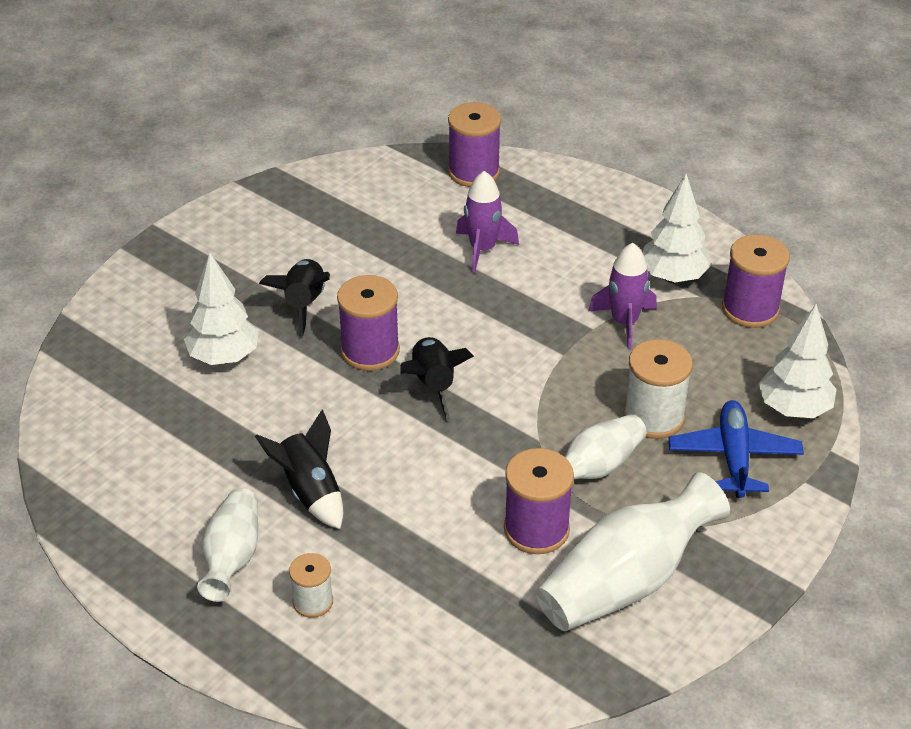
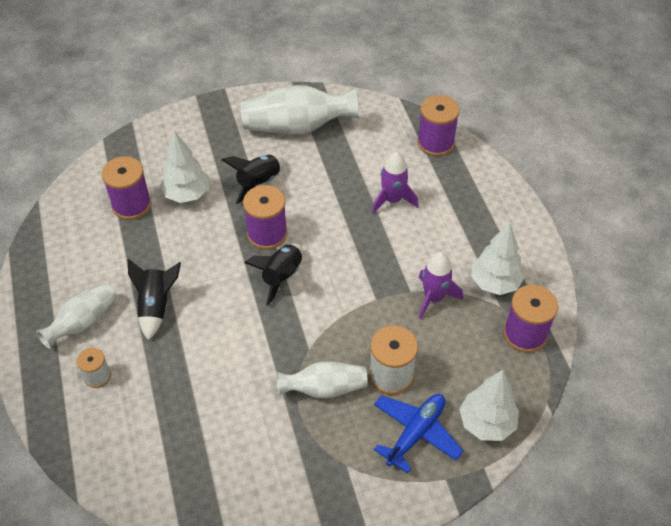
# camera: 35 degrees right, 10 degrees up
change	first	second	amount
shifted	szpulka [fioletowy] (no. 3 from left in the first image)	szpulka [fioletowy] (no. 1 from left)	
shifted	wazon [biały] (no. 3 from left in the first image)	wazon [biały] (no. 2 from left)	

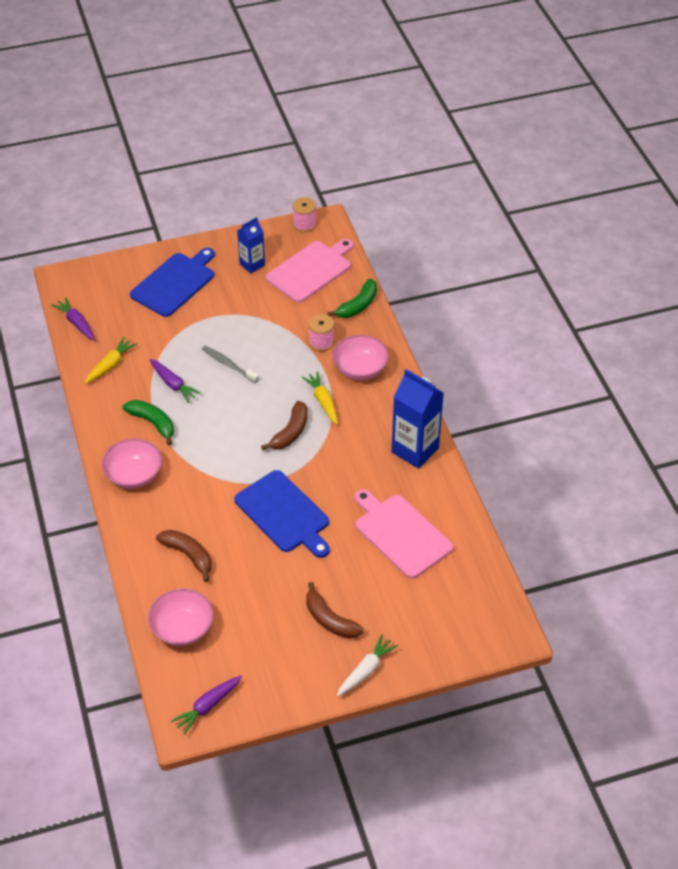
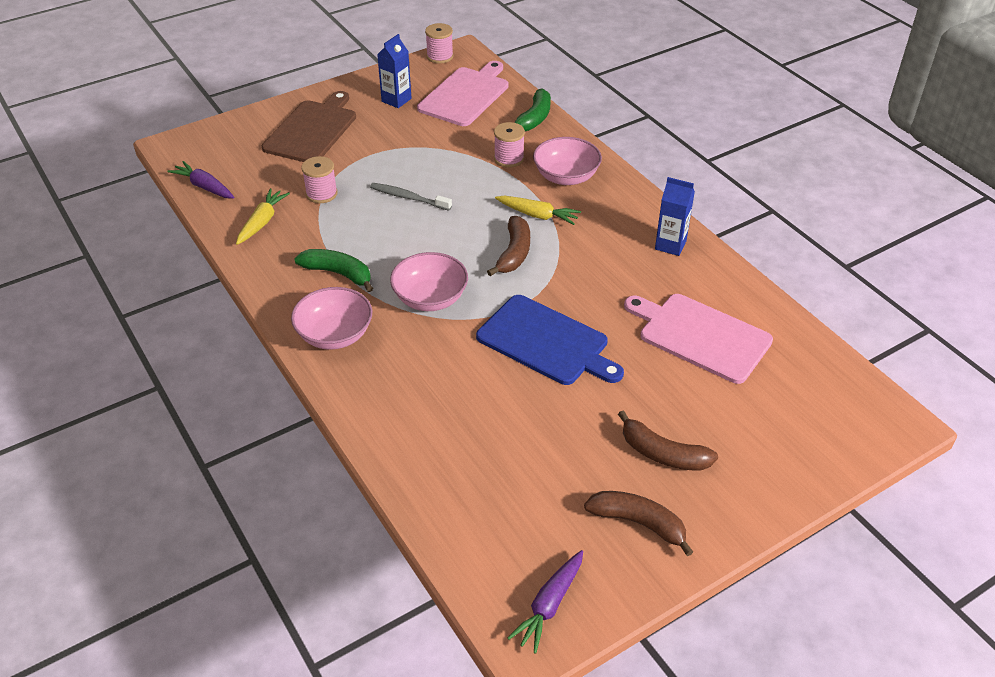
# camera: 15 degrees left, 5 degrees down
change	first	second	amount
repainted	deska do krojenia [niebieski] (no. 1 from left)	deska do krojenia [brązowy]	
shifted	miska [różowy] (no. 2 from left)		
gone	marchewka [fioletowy] (no. 2 from left)		
shifted	banan [brązowy] (no. 1 from left in the first image)	banan [brązowy] (no. 2 from left)	
rotated	marchewka [żółty] (no. 2 from left)		150 degrees clockwise
gone	marchewka [biały]		
scaled	karton mleka [niebieski] (no. 2 from left)		x0.60
new		szpulka [różowy] (no. 1 from left)	

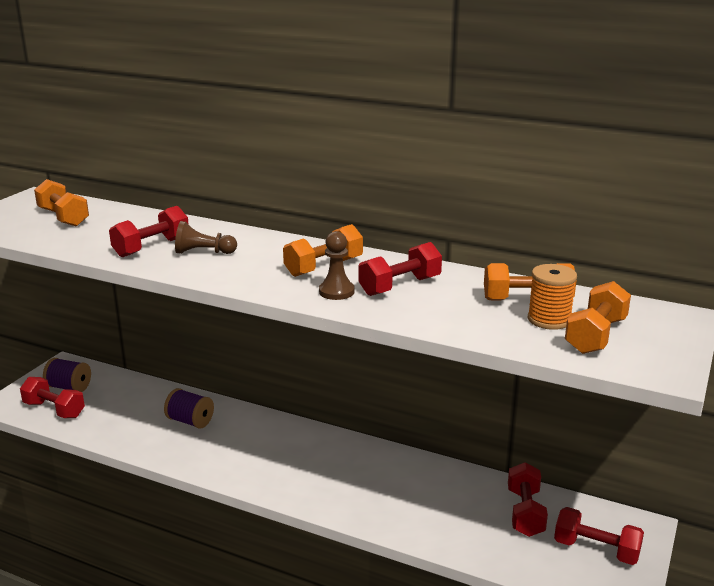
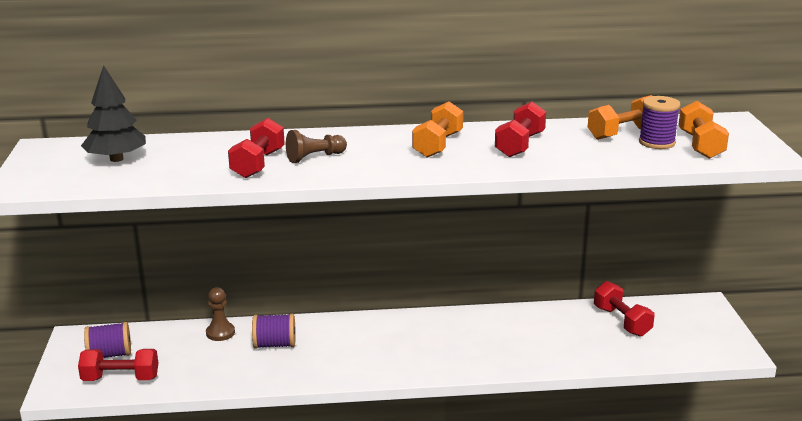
# camera: 30 degrees left, 0 degrees up
change	first	second	amount
swapped	hantel [pomarańczowy] (no. 1 from left)	drzewko [czarny]	
shifted	pionek [brązowy] (no. 2 from left in the first image)	pionek [brązowy] (no. 1 from left)	
repainted	szpulka [pomarańczowy]	szpulka [fioletowy] (no. 3 from left)	
gone	hantel [czerwony] (no. 5 from left)		

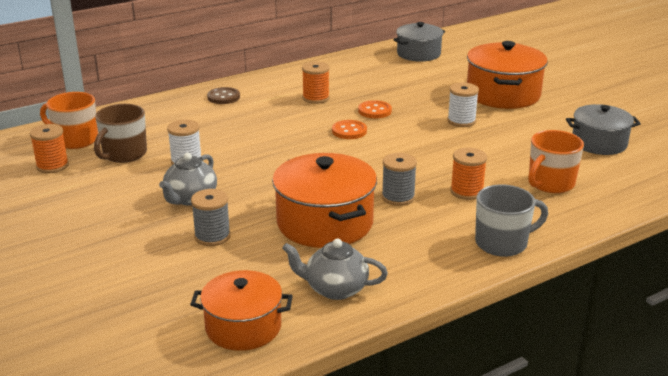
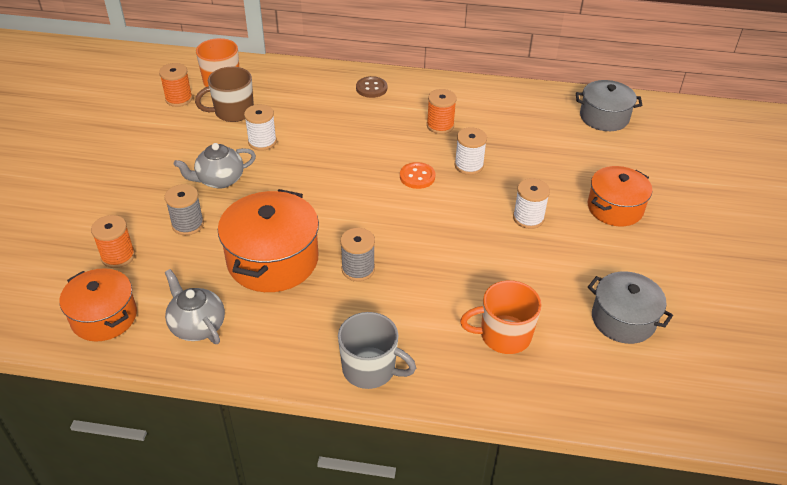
# camera: 40 degrees right, 15 degrees up
change	first	second	amount
swapped	guzik [pomarańczowy] (no. 2 from left)	szpulka [biały] (no. 2 from left)	
shifted	szpulka [pomarańczowy] (no. 3 from left in the first image)	szpulka [pomarańczowy] (no. 1 from left)	
scaled	garnek [pomarańczowy] (no. 3 from left)		x0.66

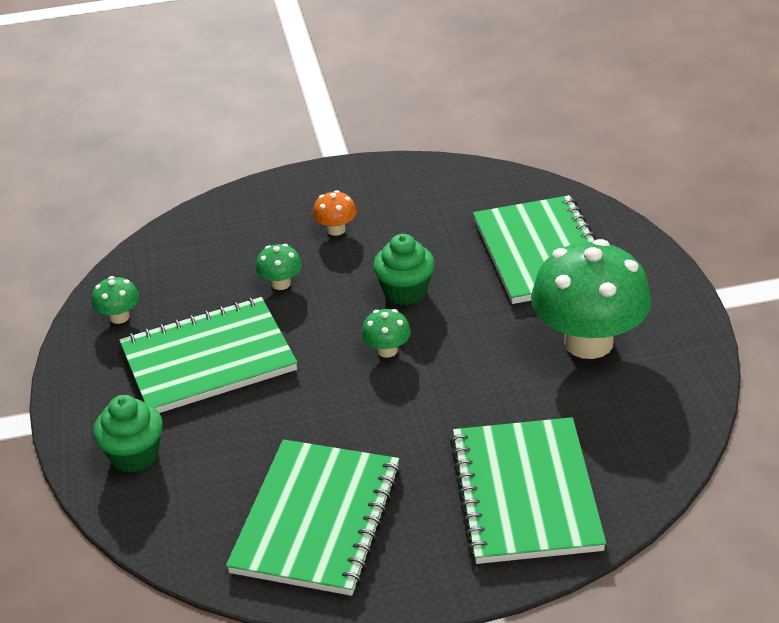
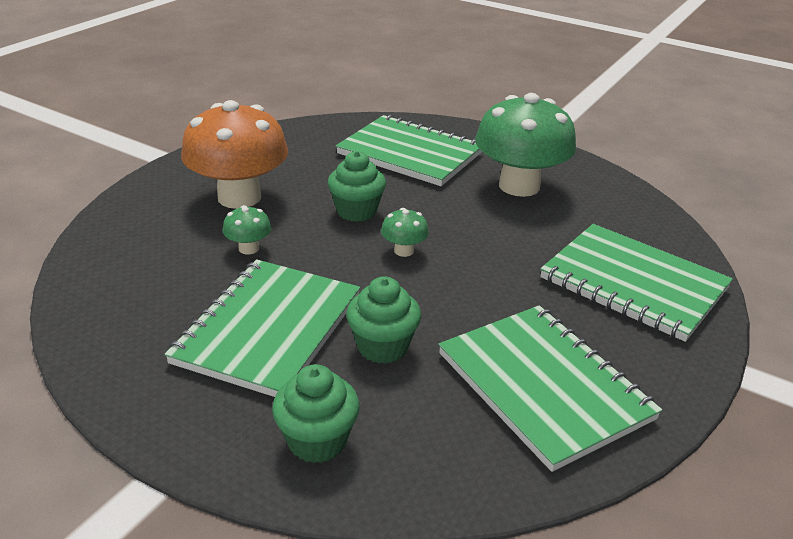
# camera: 50 degrees left, 5 degrees down
change	first	second	amount
gone	grzyb [zielony] (no. 1 from left)		
scaled	grzyb [pomarańczowy]		x2.36
new		muffinka [zielony] (no. 3 from left)	

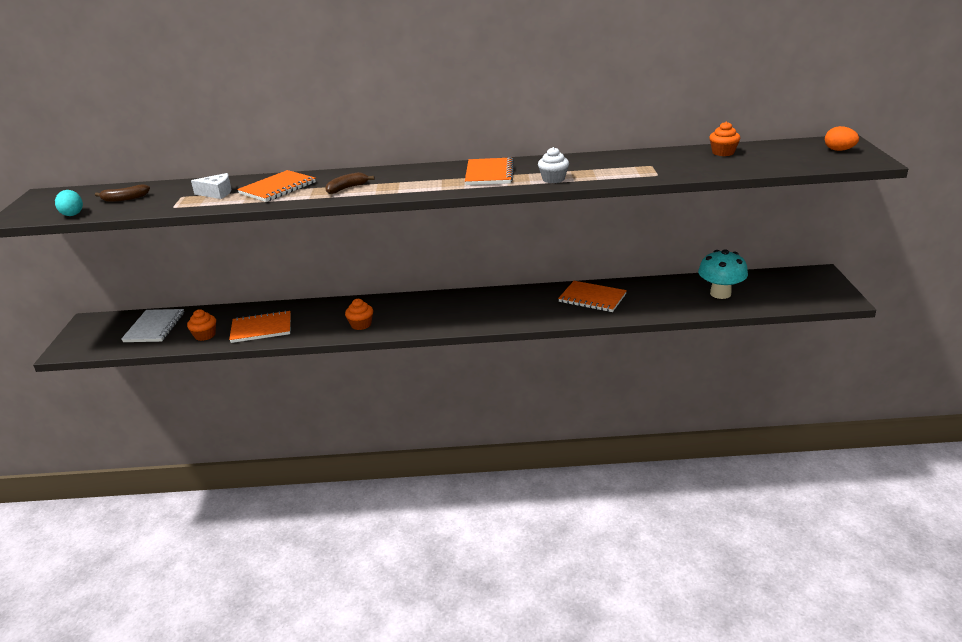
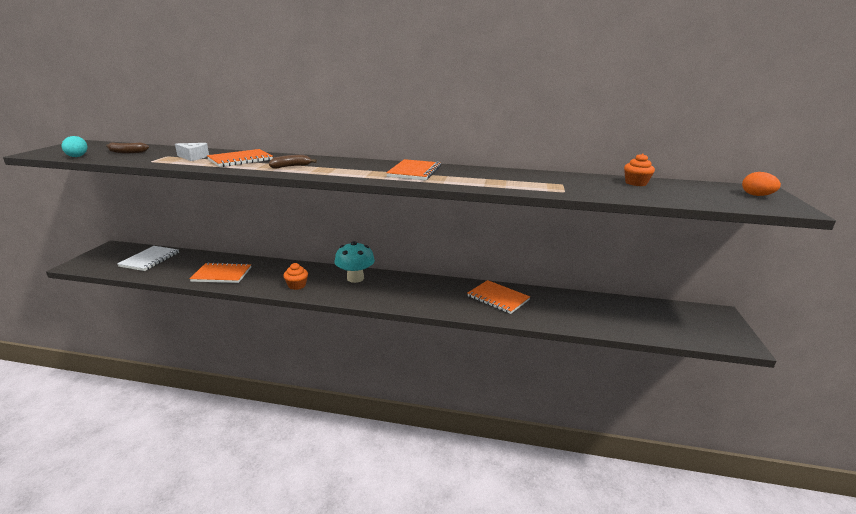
# camera: 10 degrees right, 5 degrees down
change	first	second	amount
gone	muffinka [pomarańczowy] (no. 1 from left)		
gone	muffinka [biały]		
shifted	grzyb [turkusowy]		

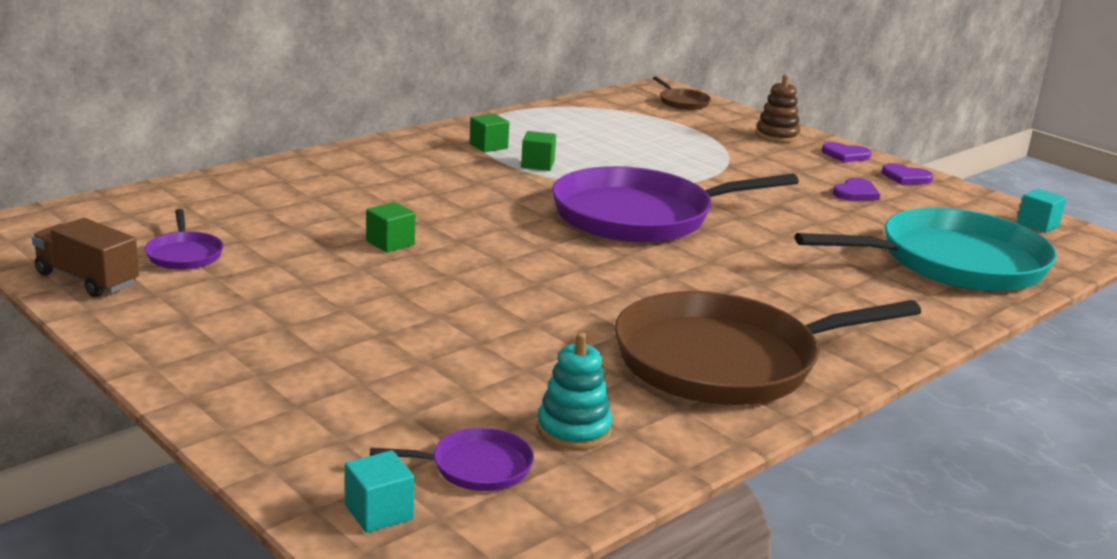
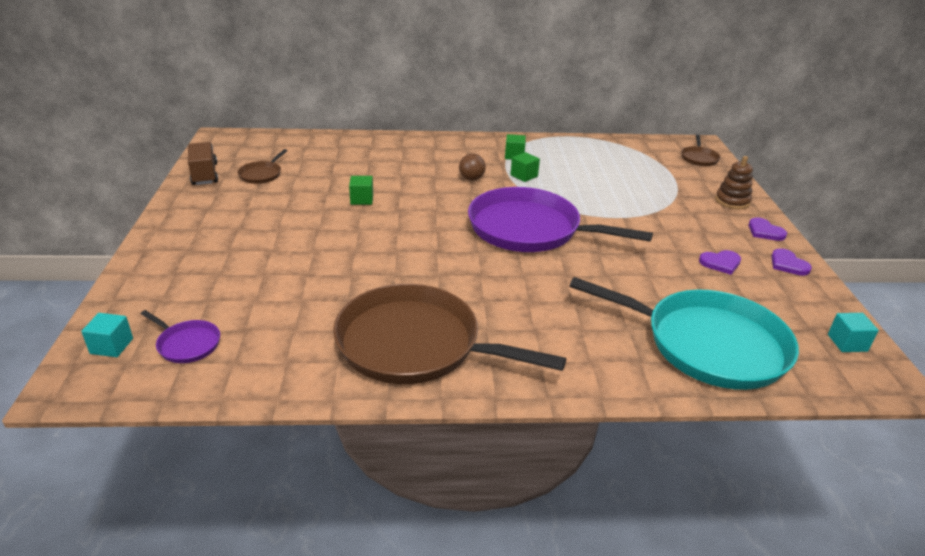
# camera: 40 degrees right, 10 degrees up
change	first	second	amount
repainted	patelnia [fioletowy] (no. 1 from left)	patelnia [brązowy] (no. 1 from left)	
gone	zabawka nakładanka [turkusowy]		
new		piłka [brązowy]	

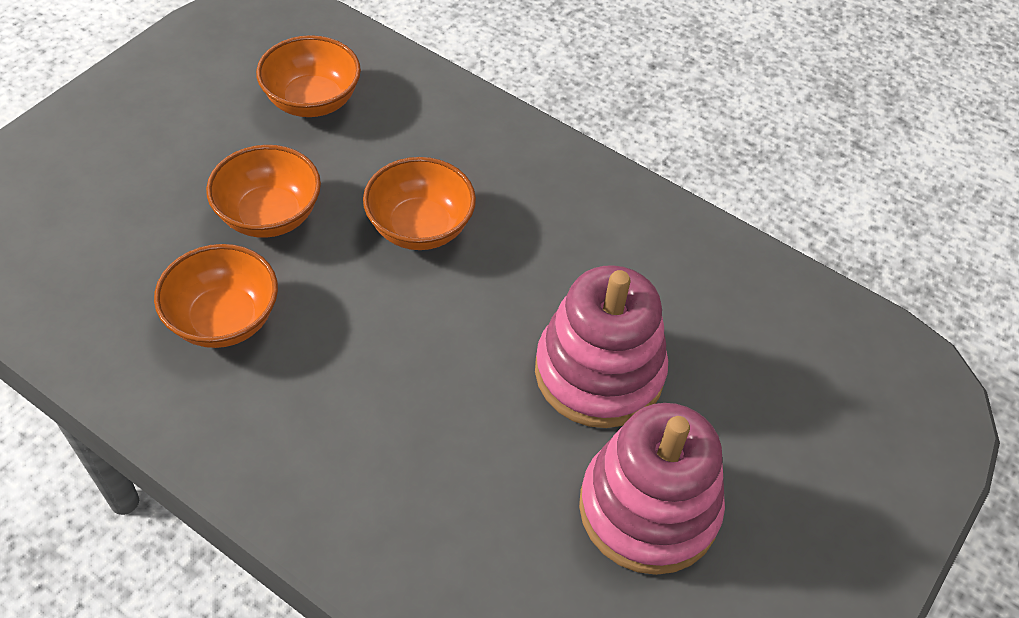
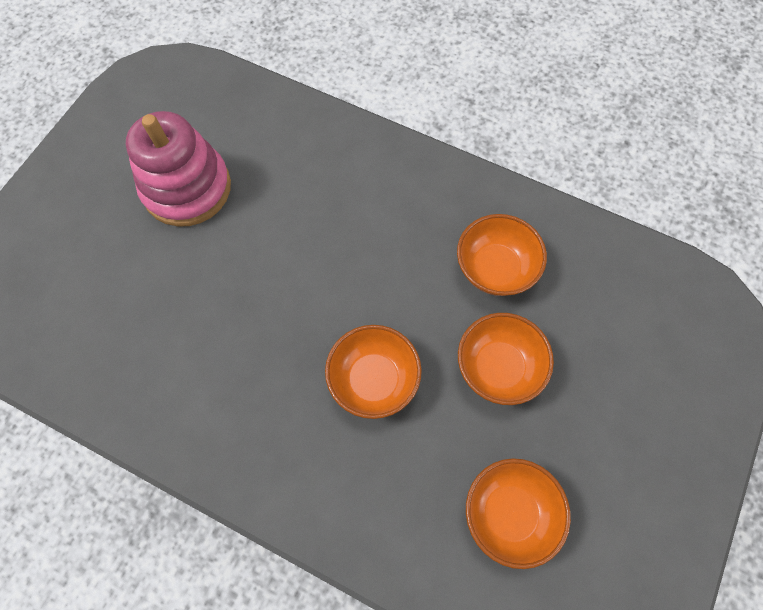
# camera: 175 degrees right, 15 degrees up
change	first	second	amount
gone	zabawka nakładanka [różowy] (no. 1 from left)		

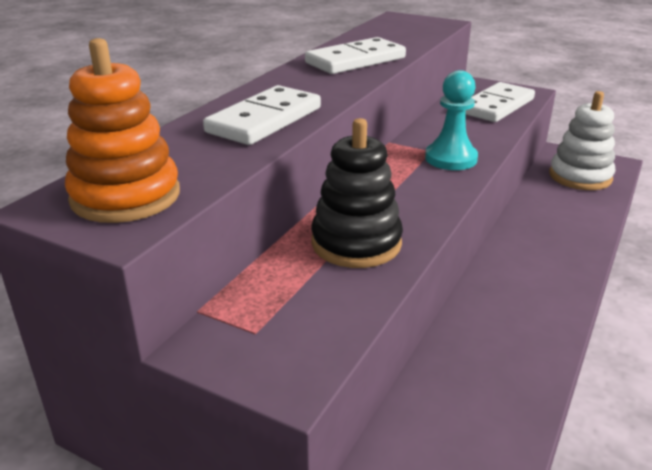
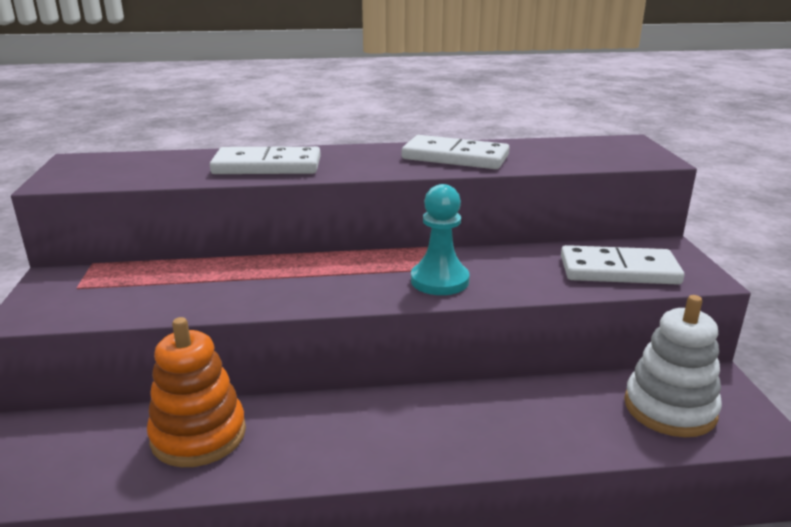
# camera: 55 degrees right, 5 degrees down
change	first	second	amount
shifted	zabawka nakładanka [pomarańczowy]		
gone	zabawka nakładanka [czarny]		

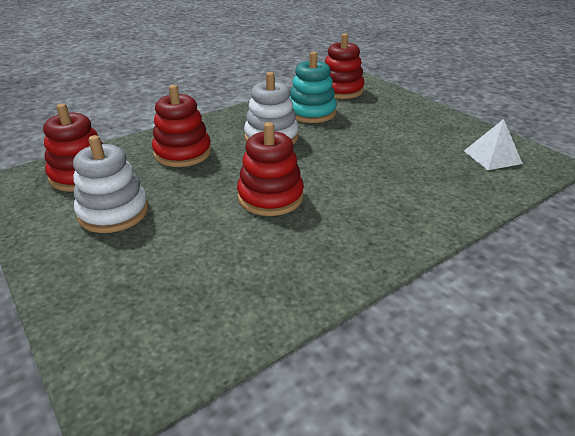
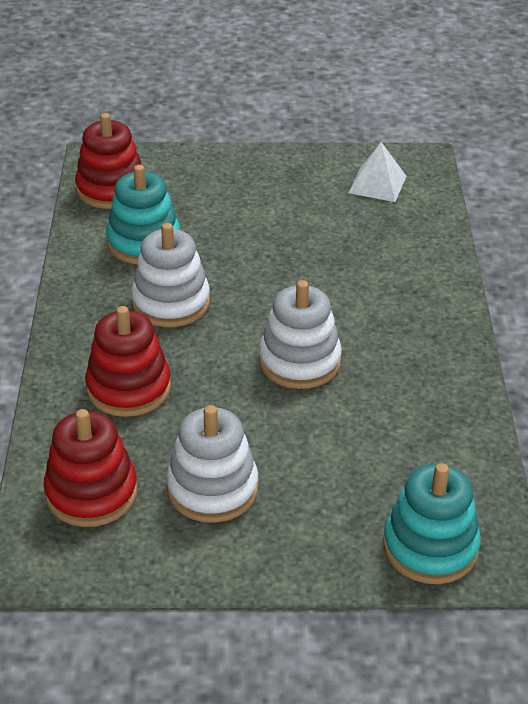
# camera: 55 degrees left, 5 degrees up
change	first	second	amount
repainted	zabawka nakładanka [czerwony] (no. 3 from left)	zabawka nakładanka [biały] (no. 3 from left)	
new		zabawka nakładanka [turkusowy] (no. 2 from left)	

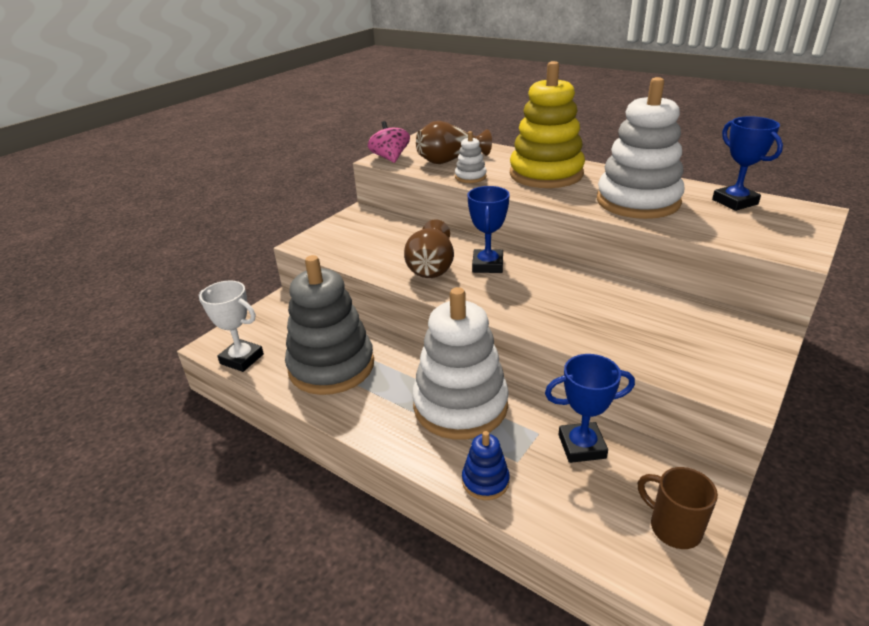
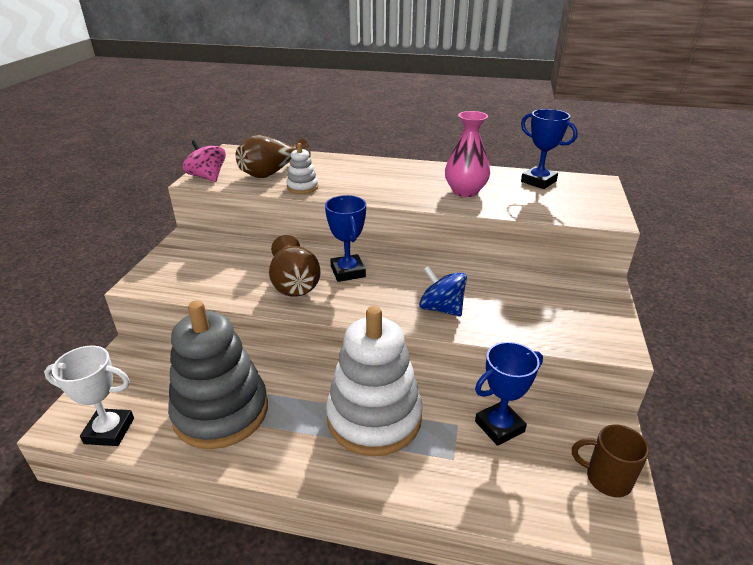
# camera: 25 degrees left, 0 degrees up
change	first	second	amount
gone	zabawka nakładanka [niebieski]		
gone	zabawka nakładanka [żółty]		
swapped	zabawka nakładanka [biały] (no. 3 from left)	wazon [różowy]	
new		bączek [niebieski]	

